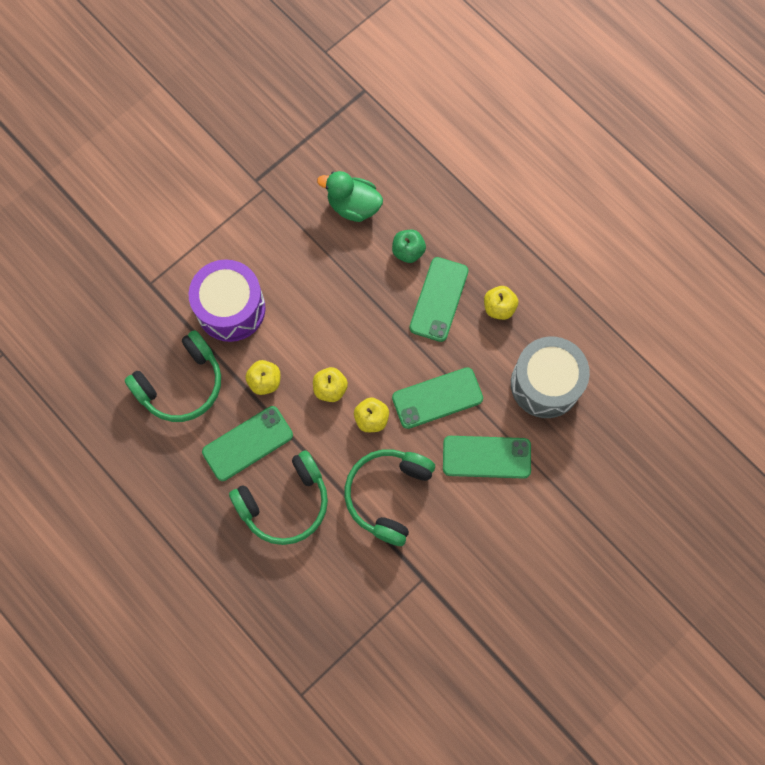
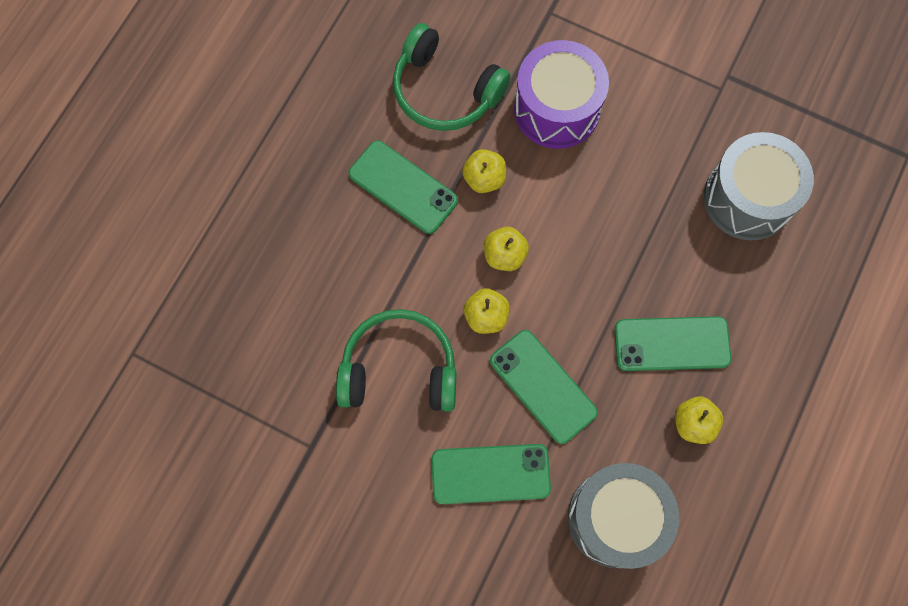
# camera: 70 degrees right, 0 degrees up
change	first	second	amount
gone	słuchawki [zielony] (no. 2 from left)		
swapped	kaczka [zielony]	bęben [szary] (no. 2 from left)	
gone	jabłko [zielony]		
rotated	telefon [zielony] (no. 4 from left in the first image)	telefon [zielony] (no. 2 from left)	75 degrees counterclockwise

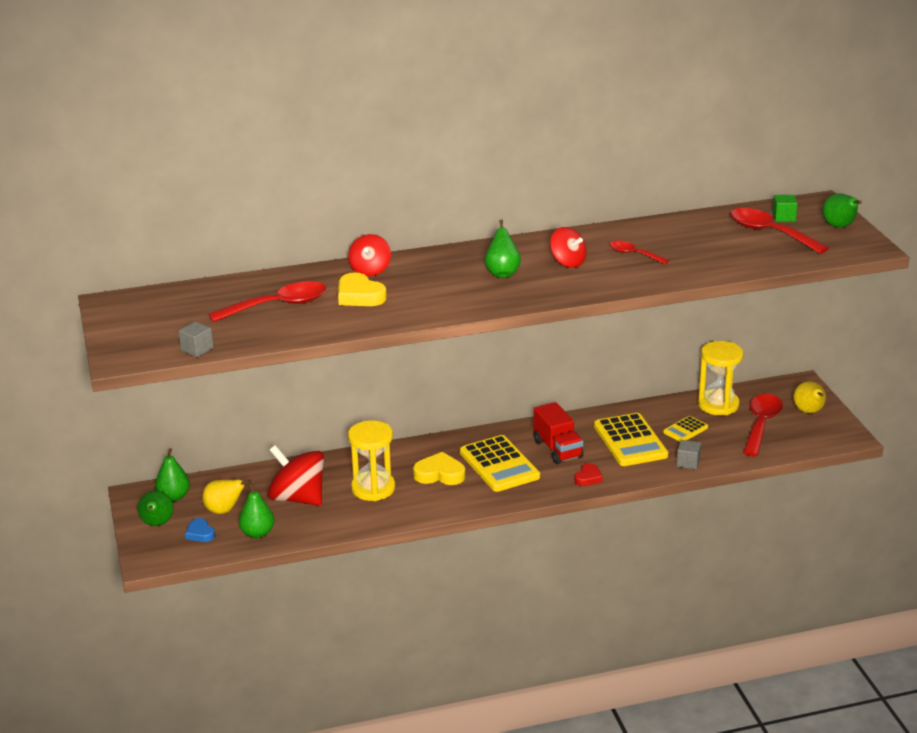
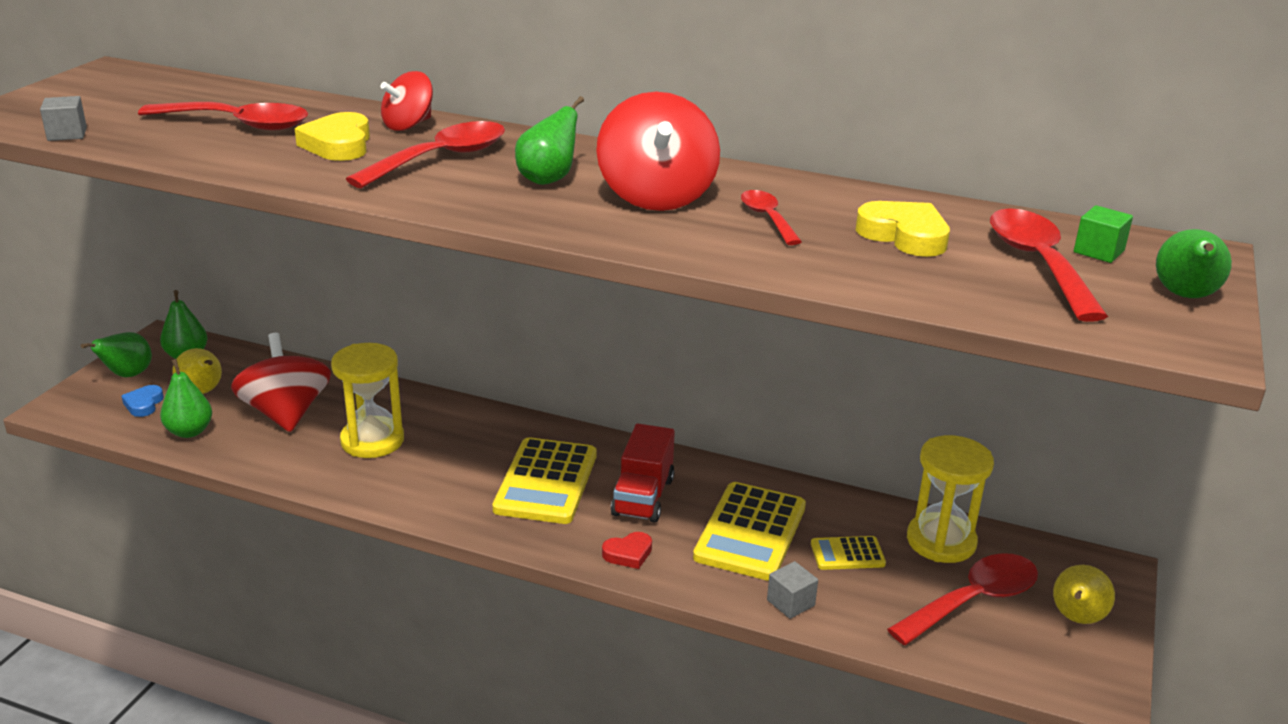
# camera: 35 degrees right, 0 degrees up
change	first	second	amount
shifted	serce [żółty] (no. 2 from left)		
scaled	bączek [czerwony] (no. 3 from left)		x1.68
new		łyżka [czerwony] (no. 2 from left)	

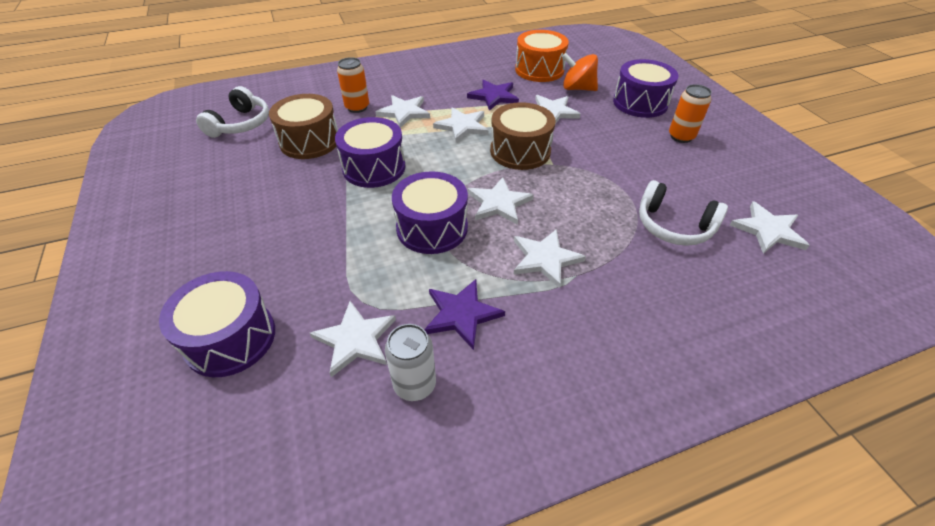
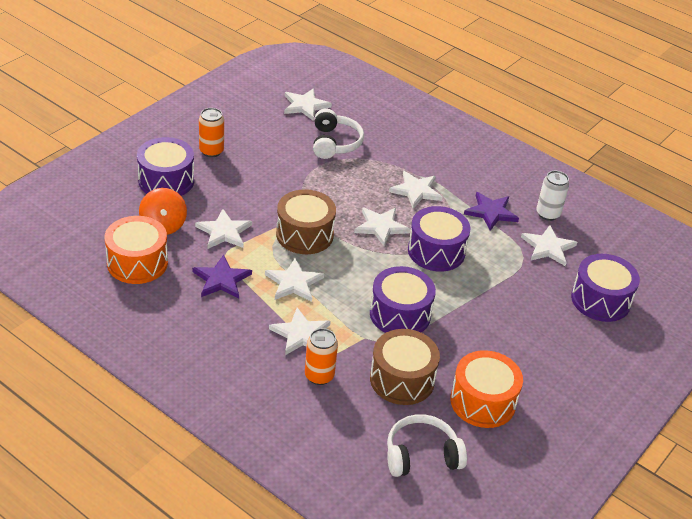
# camera: 125 degrees left, 5 degrees down
change	first	second	amount
new		bęben [pomarańczowy] (no. 2 from left)	

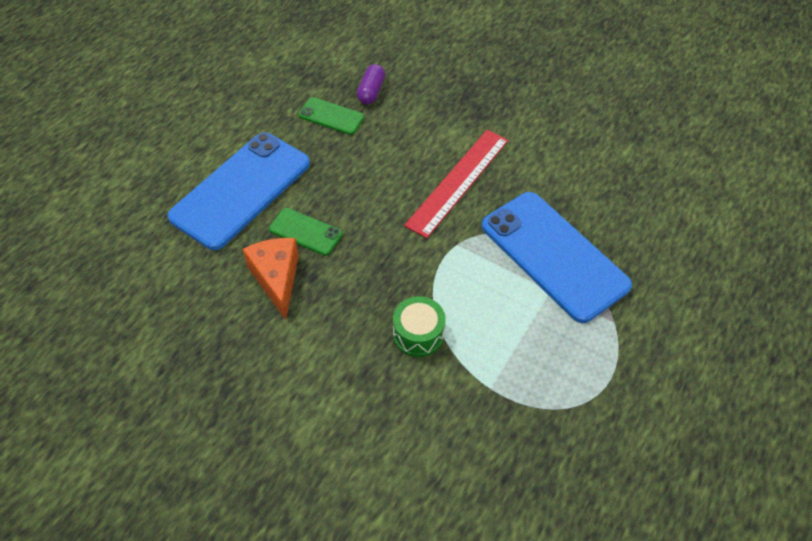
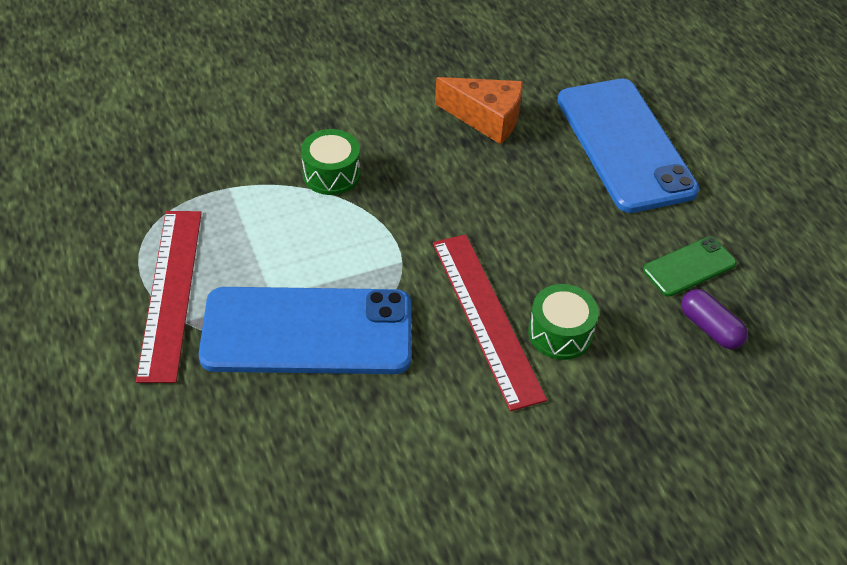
# camera: 125 degrees right, 5 degrees down
change	first	second	amount
gone	telefon [zielony] (no. 1 from left)		
new		linijka [czerwony] (no. 1 from left)	
new		bęben [zielony] (no. 2 from left)	

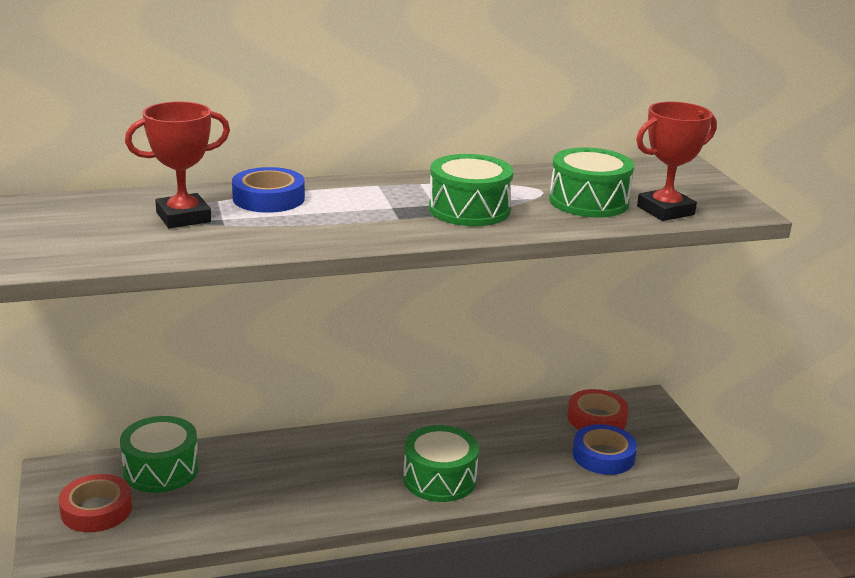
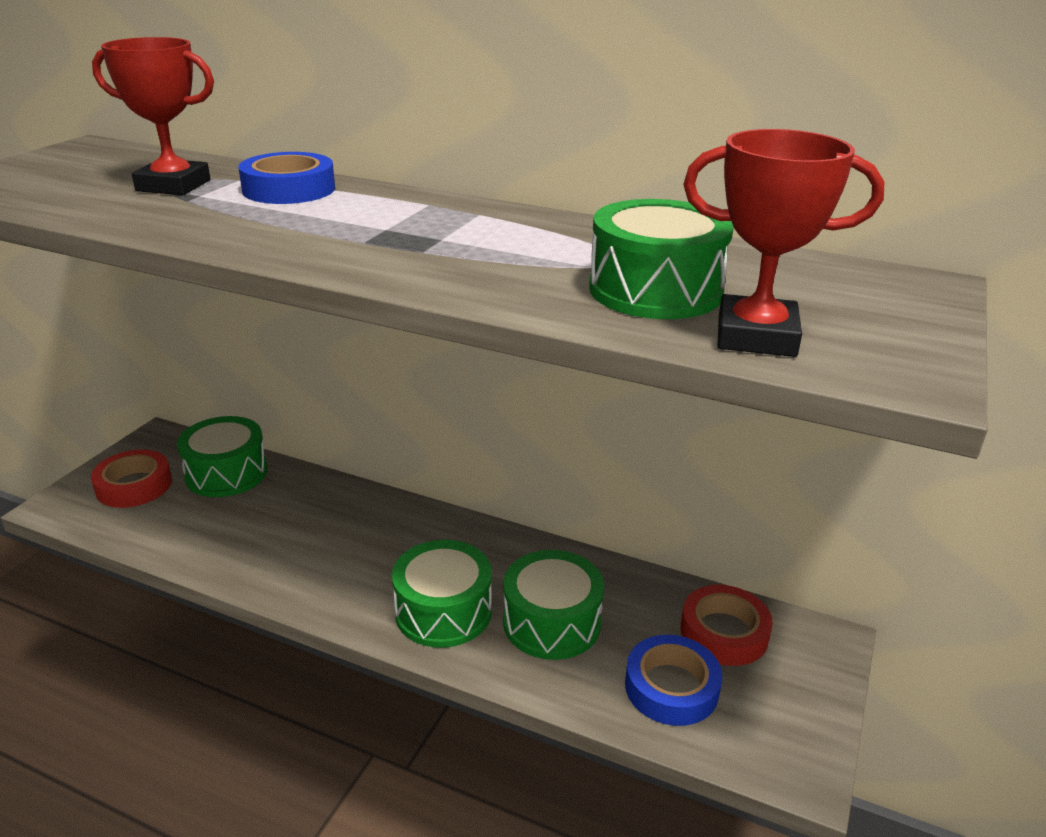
# camera: 40 degrees right, 5 degrees up
change	first	second	amount
shifted	bęben [zielony] (no. 3 from left)		

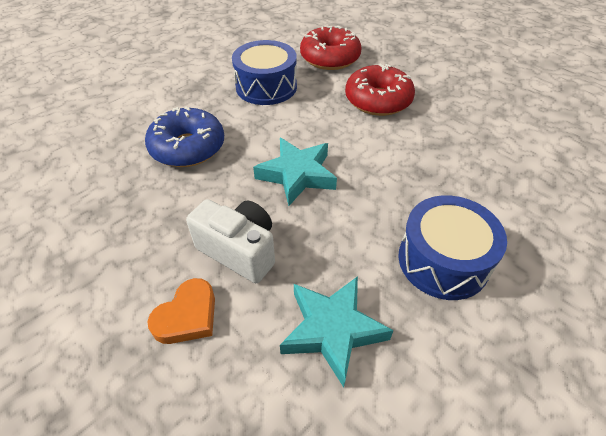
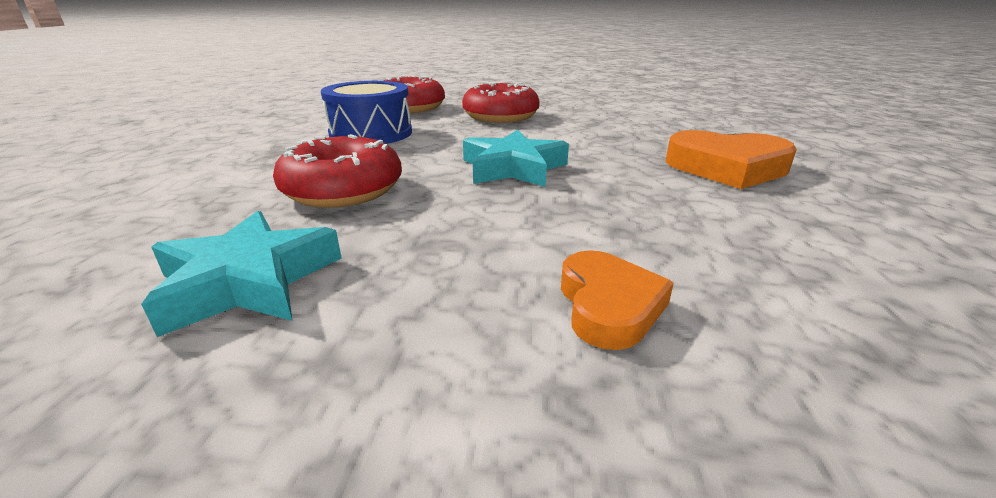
# camera: 40 degrees left, 20 degrees down
change	first	second	amount
repainted	donut [niebieski]	donut [czerwony] (no. 1 from left)	
gone	aparat fotograficzny [biały]		
shifted	gwiazda [turkusowy] (no. 2 from left in the first image)	gwiazda [turkusowy] (no. 1 from left)	
swapped	bęben [niebieski] (no. 2 from left)	serce [pomarańczowy] (no. 2 from left)	

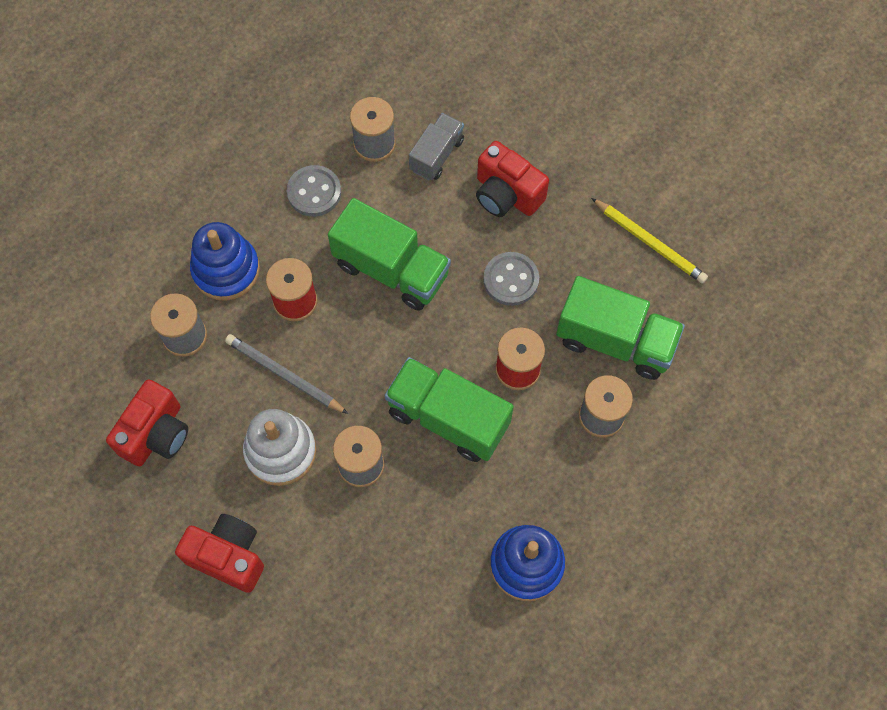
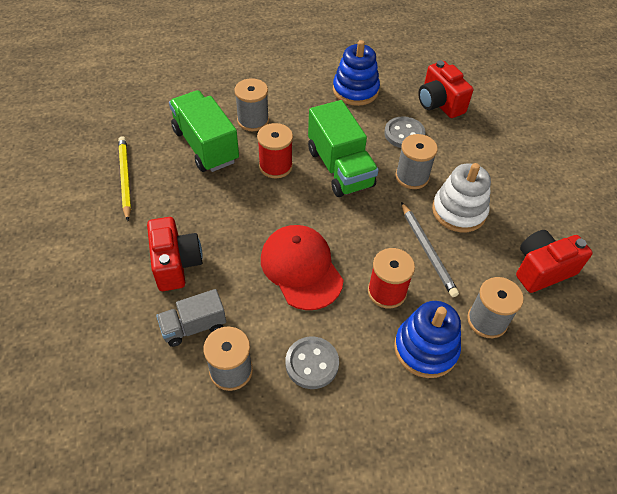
# camera: 145 degrees left, 15 degrees down
change	first	second	amount
shifted	aparat fotograficzny [czerwony] (no. 2 from left)		
swapped	ciężarówka [zielony] (no. 1 from left)	czapka [czerwony]	
shifted	guzik [szary] (no. 2 from left)		

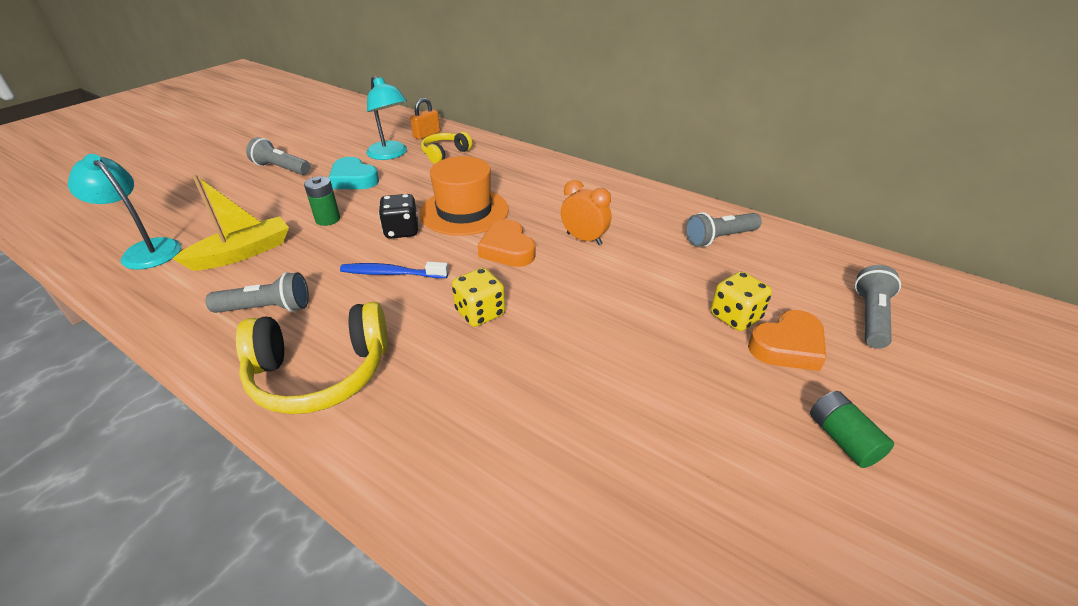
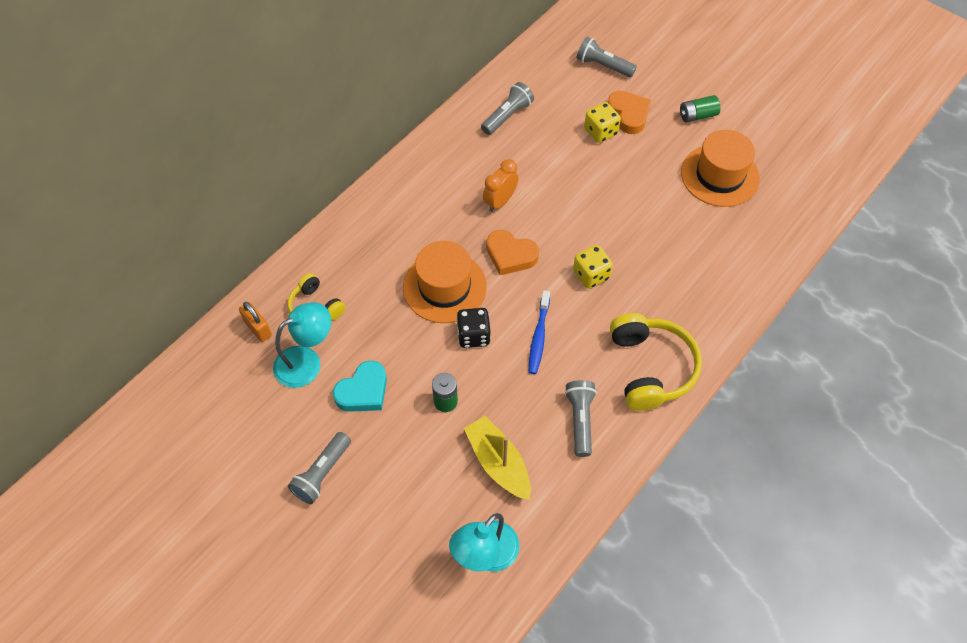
# camera: 85 degrees left, 20 degrees up
change	first	second	amount
rotated	serce [pomarańczowy] (no. 1 from left)		45 degrees clockwise
rotated	latarka [szary] (no. 3 from left in the first image)	latarka [szary] (no. 2 from left)	120 degrees counterclockwise
new		kapelusz [pomarańczowy] (no. 2 from left)	

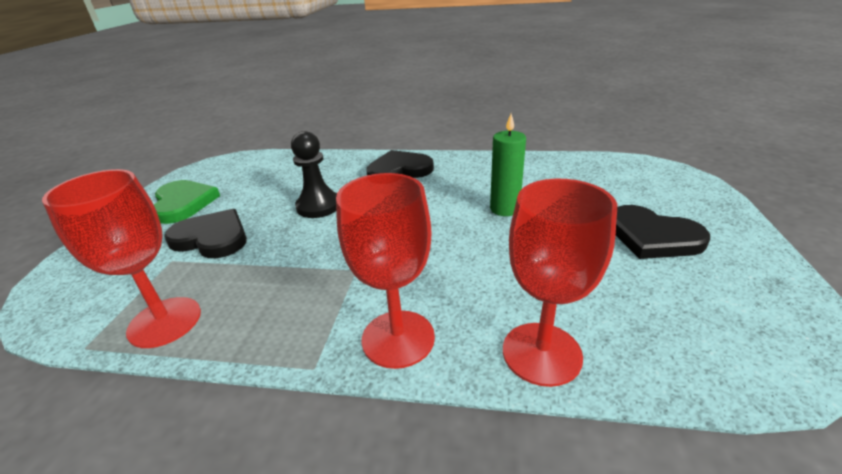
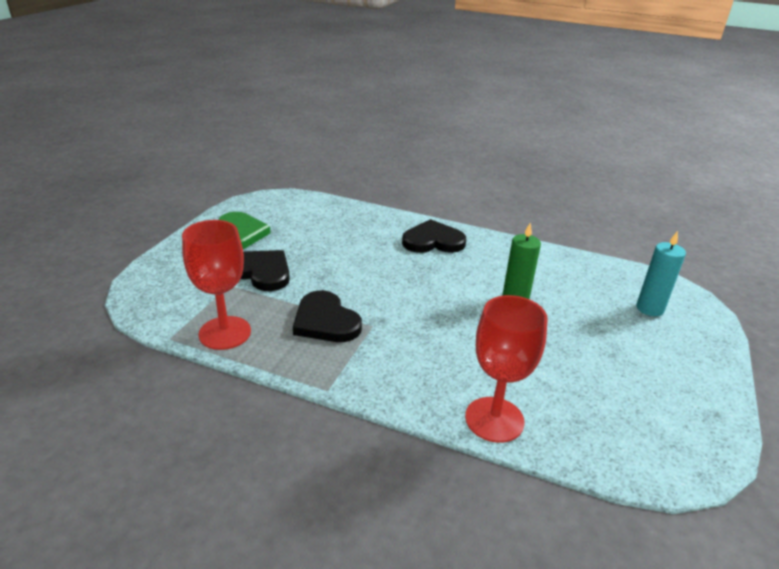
# camera: 10 degrees right, 0 degrees up
change	first	second	amount
gone	pionek [czarny]		
gone	kielich [czerwony] (no. 2 from left)		
shifted	serce [czarny] (no. 3 from left in the first image)	serce [czarny] (no. 2 from left)	
new		świeca [turkusowy]	

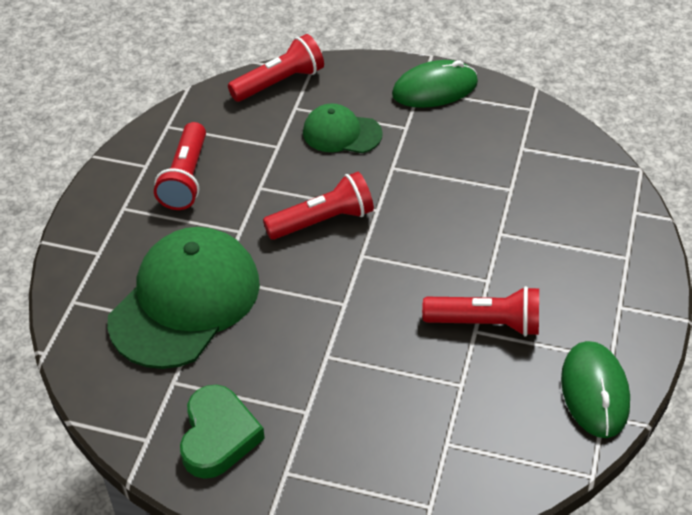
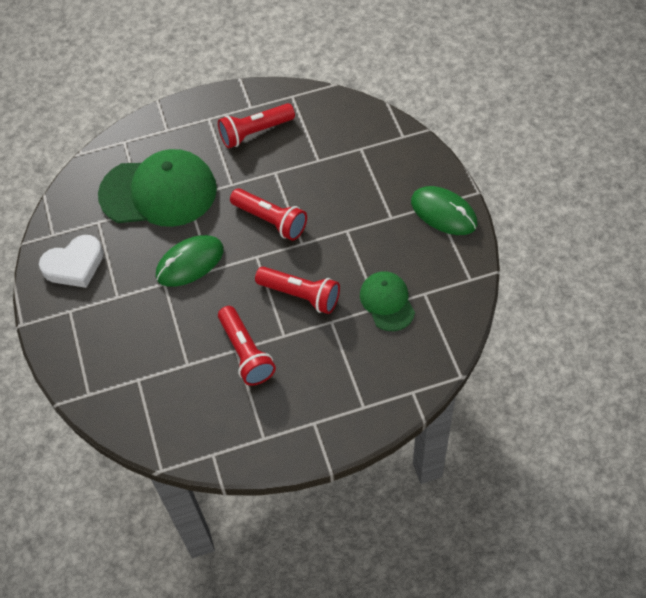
# camera: 60 degrees right, 10 degrees up
change	first	second	amount
repainted	serce [zielony]	serce [biały]	
shifted	latarka [czerwony] (no. 2 from left in the first image)	latarka [czerwony] (no. 4 from left)	
shifted	czapka [zielony] (no. 2 from left)		
shifted	myszka [zielony] (no. 2 from left in the first image)	myszka [zielony] (no. 1 from left)	

